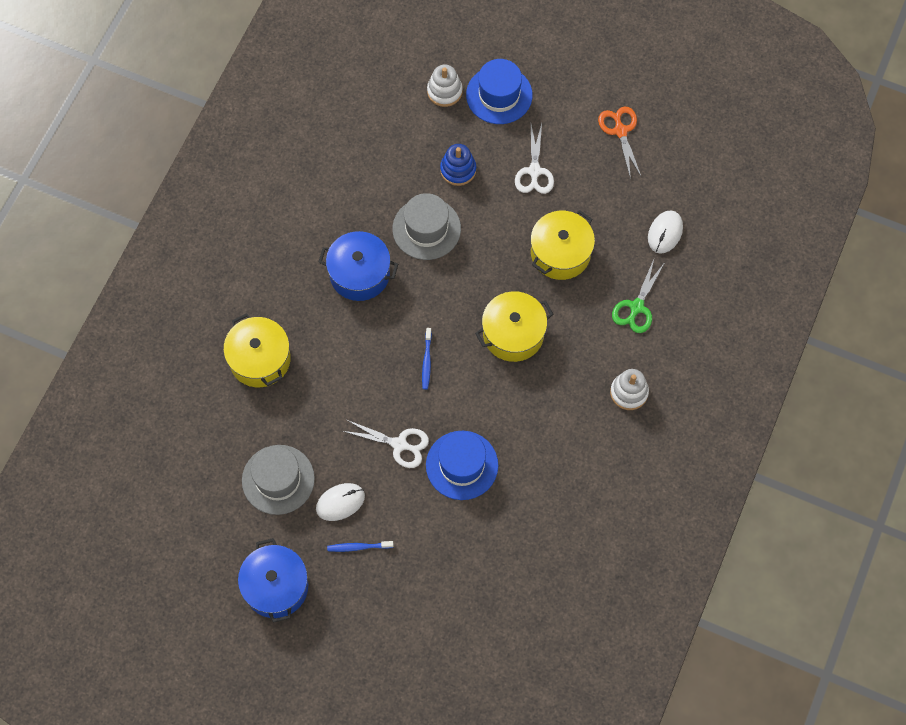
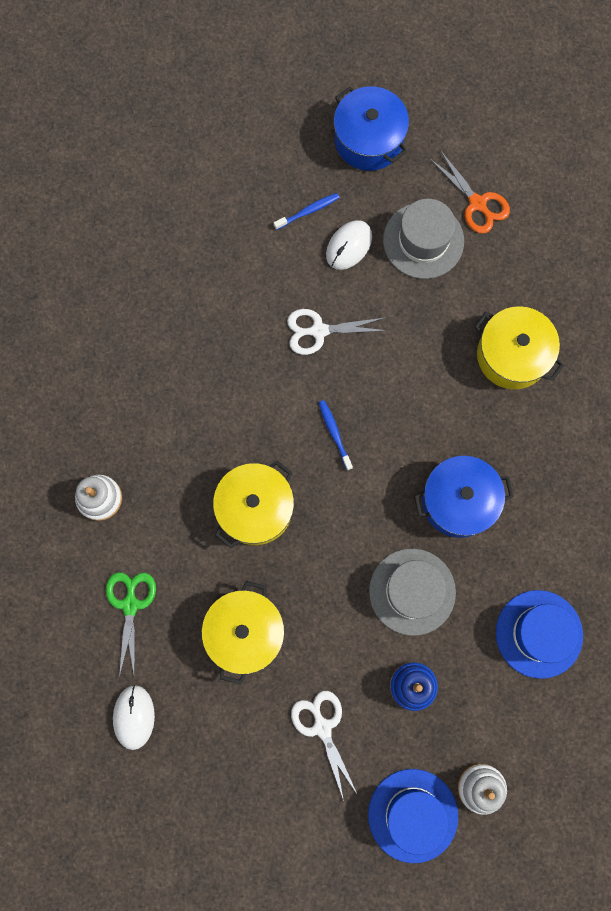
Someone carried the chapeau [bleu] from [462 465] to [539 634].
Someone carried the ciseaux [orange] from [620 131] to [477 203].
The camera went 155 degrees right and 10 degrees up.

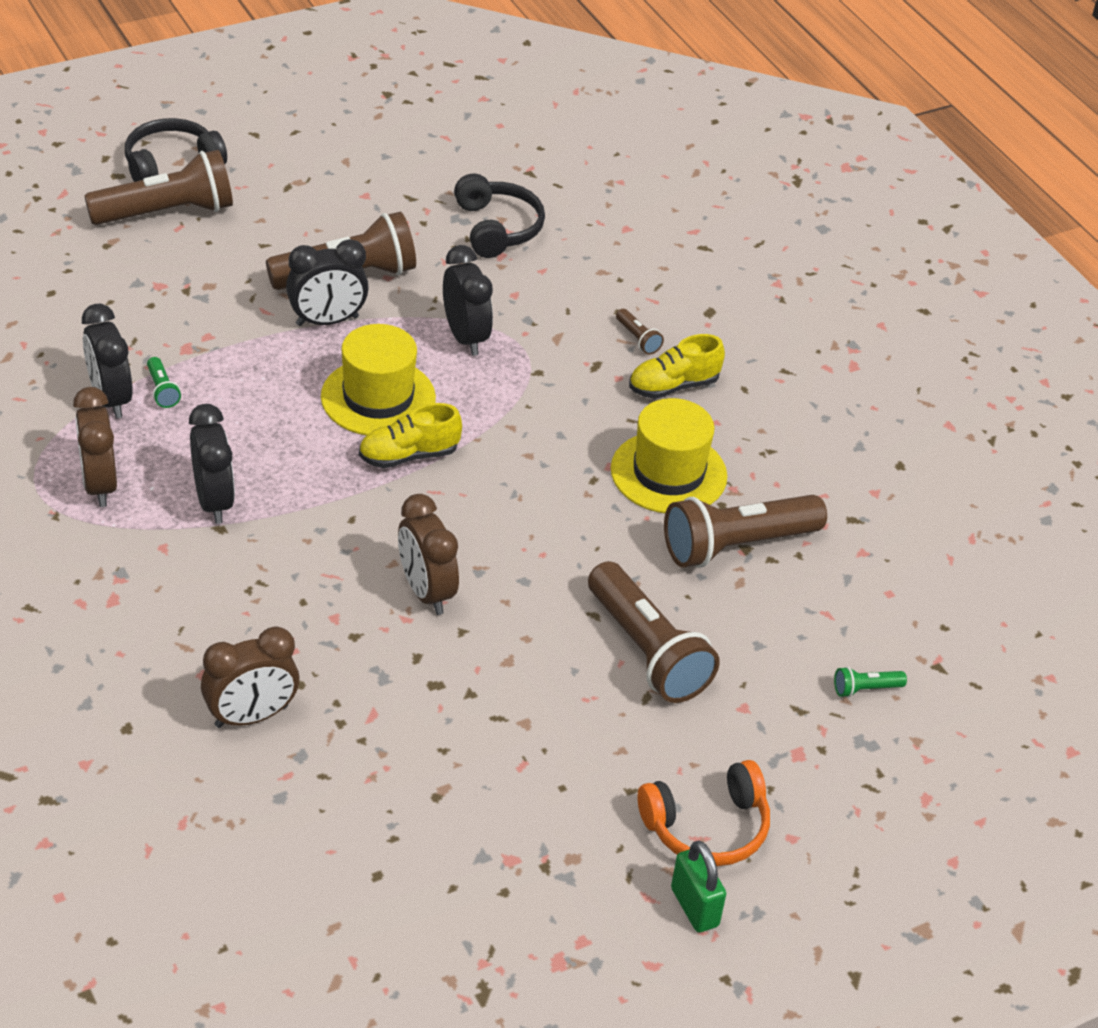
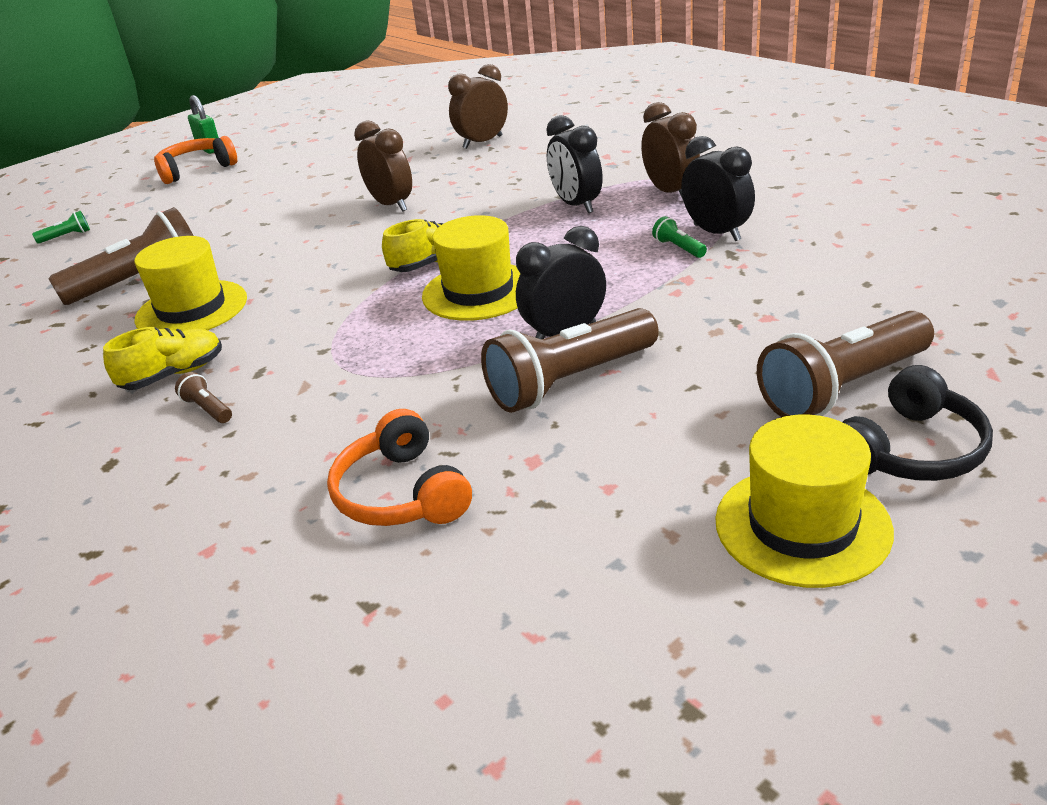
Someone took away the réveil [noir] at [465 337].
Someone took away the lampe de poche [marron] at [647 651].
Someone put down the chapeau [jaune] at [802 525].
Someone repainted the casque audio [noir] at [497 228], which became the casque audio [orange] at [401 493].
The camera went 175 degrees right and 10 degrees down.

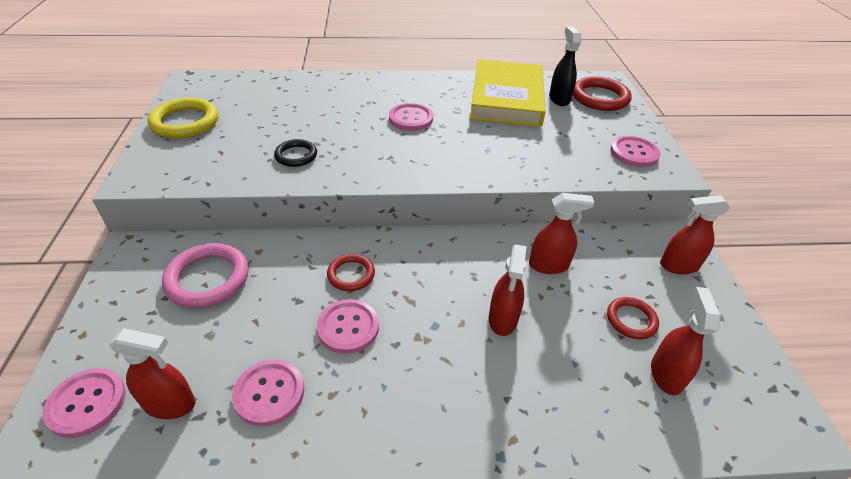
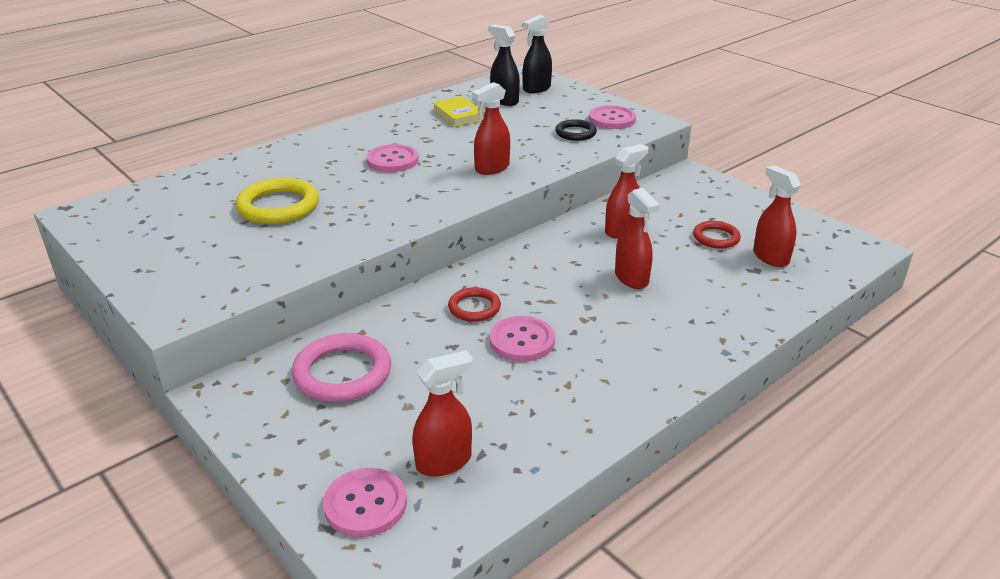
Someone took away the bouton [rose] at [269 393].
Someone carried the anneau [jaune] from [185 122] to [278 206].
Someone carried the anneau [noir] from [296 155] to [575 133].
Someone carried the vaporisateur [rouge] from [678 265] to [492 168].
Someone swapped the anneau [rouge] at [599 98] for the vaporisateur [noir] at [536 88].
Someone scaled the livre [jaune] at [507 98] by 0.46.
The camera went 35 degrees left and 10 degrees down.

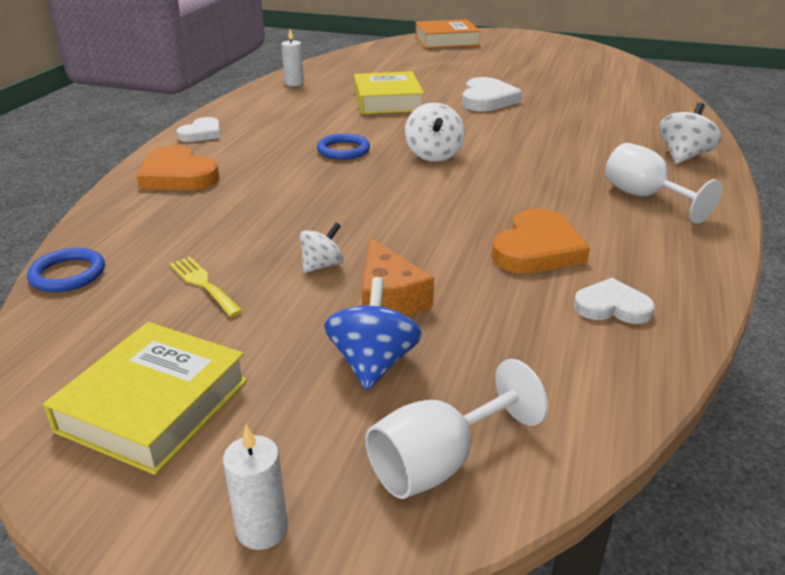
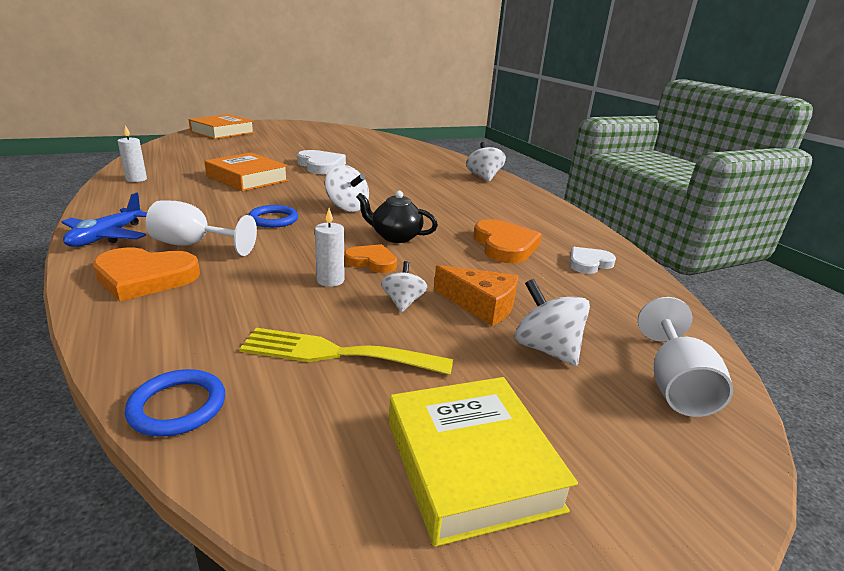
Someone put down the cœur [orange] at [372 261].
Someone put down the théière [noir] at [395 237].
Someone carried the bougie [blanc] from [262 529] to [330 280].
Someone carried the verre à pied [blanc] from [645 197] to [193 245].
Someone swapped the cœur [blanc] at [201 133] for the avion [bleu] at [107 236].
Someone repainted the toupie [bleu] at [373 363], which became the toupie [blanc] at [546 349].
Someone repainted the livre [jaune] at [387 101], which became the livre [orange] at [247 178].
Someone scaled the fourchette [jaune] at [203 284] by 1.62.
The camera went 45 degrees left and 5 degrees down.

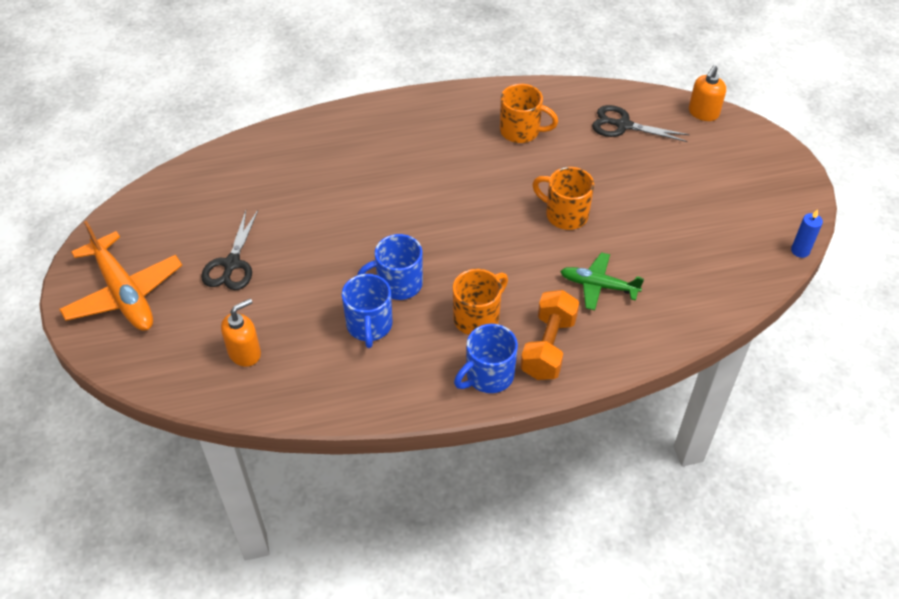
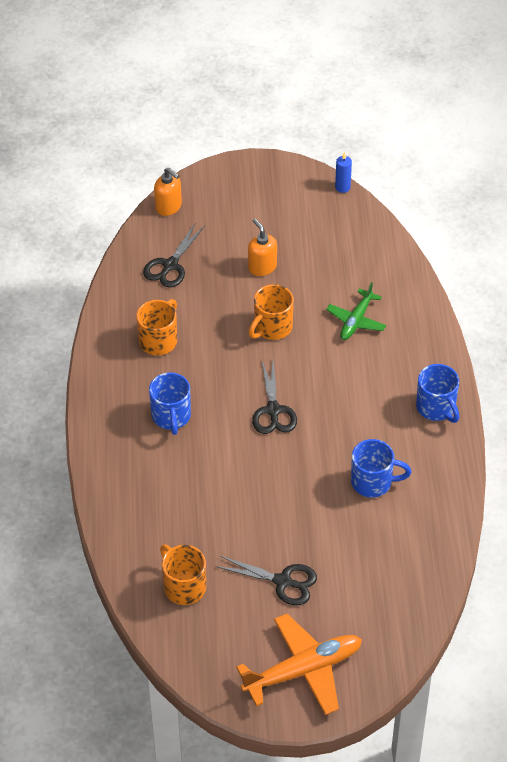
Someone took away the haltère [orange] at [548 347].
Someone put down the ciseaux [noir] at [273 410].
Someone carried the distributeur de savon [orange] from [245 353] to [262 267].
Someone carried the tasse [bleu] from [398 284] to [171 416].
Someone carried the tasse [orange] from [477 317] to [184 586].
The camera went 80 degrees left and 0 degrees up.

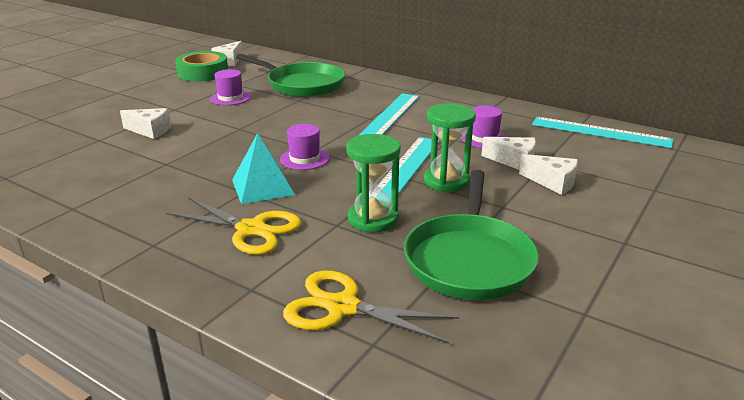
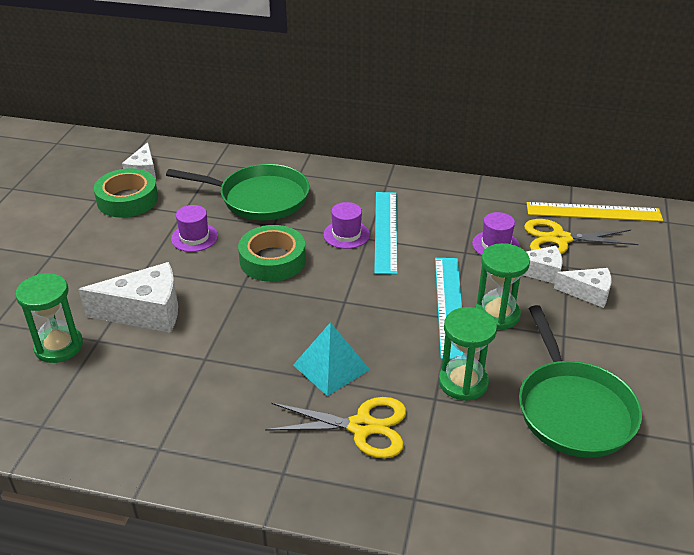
Someone put down the sablier [vert] at [59 346].
Someone put down the ruban adhésif [vert] at [272 260].
Someone carried the chapeau [violet] from [304 159] to [346 234].
Someone carried the ciseaux [jaune] from [342 307] to [560 239].
Someone repainted the règle [turquoise] at [600 132], which became the règle [jaune] at [593 212].
Someone scaled the fromage [blanc] at [150 131] by 1.68.
The camera went 20 degrees left and 10 degrees up.

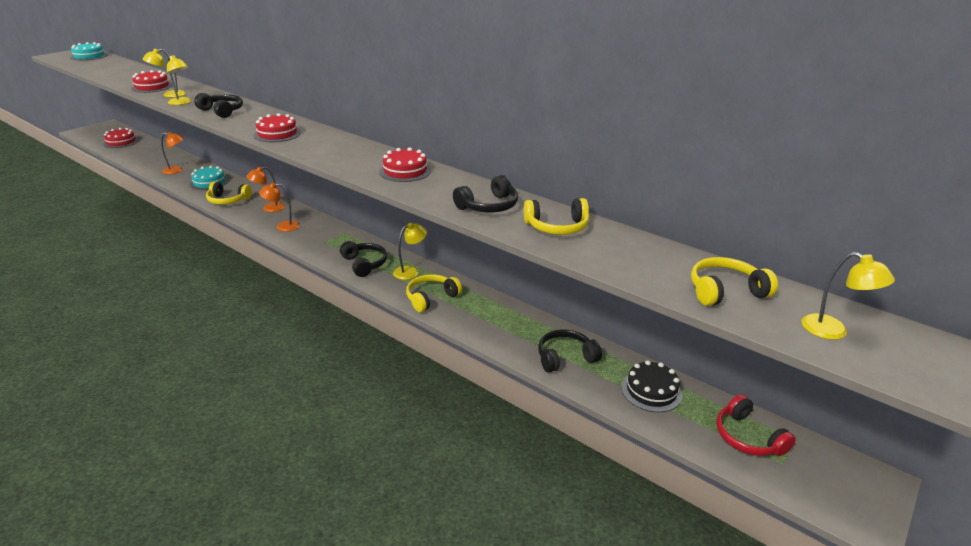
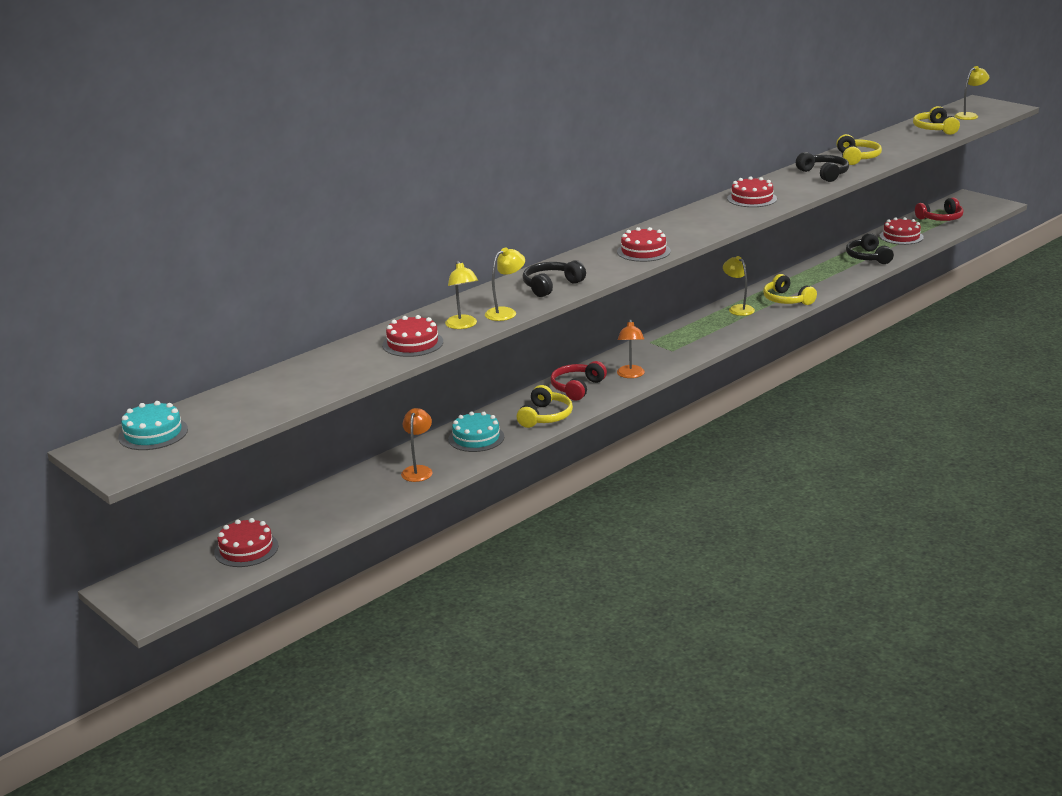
Someone took away the casque audio [noir] at [364 264].
Someone swapped the lampe [orange] at [269 208] for the casque audio [rouge] at [577 388].
Someone repainted the gâteau [noir] at [651 391], which became the gâteau [rouge] at [901 236].
The camera went 80 degrees left and 5 degrees down.

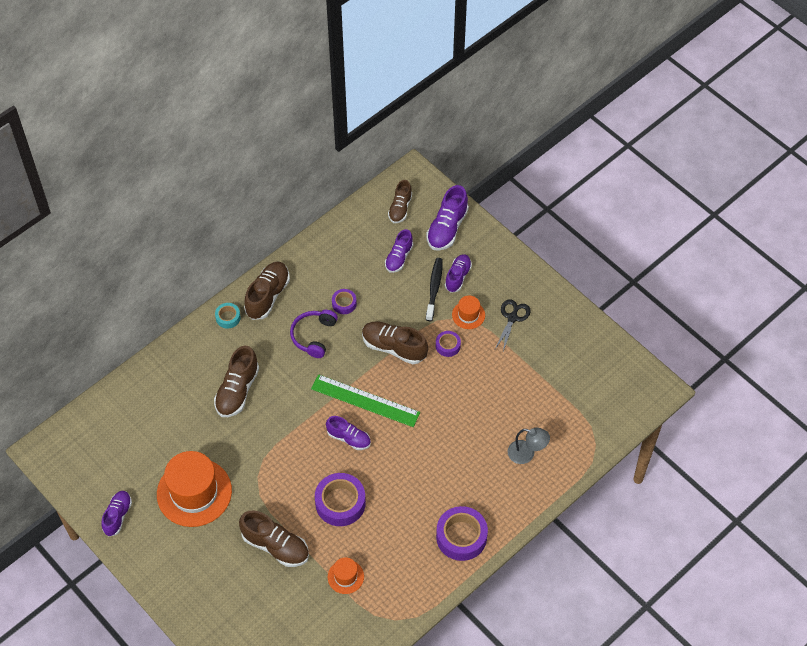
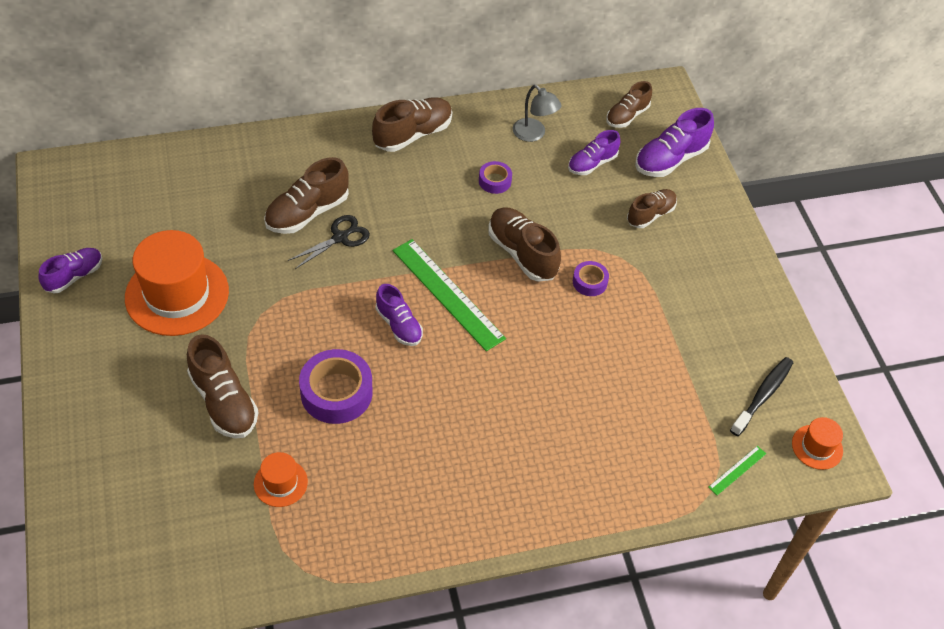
Someone took away the ruban adhésif [turquoise] at [228 317].
Someone took away the casque audio [violet] at [313 336].
Someone took away the ruban adhésif [violet] at [461 537].
Someone put down the règle [vert] at [737 470].
Someone carried the brosse à dents [noir] from [434 288] to [763 395].
Someone carried the chapeau [orange] from [468 315] to [817 447].
Someone carried the ciseaux [noir] from [512 318] to [340 238].
Someone carried the lampe [gris] from [526 454] to [534 134].
Someone repainted the chaussure [violet] at [458 277], which became the chaussure [marron] at [650 215].
The camera went 25 degrees right and 5 degrees down.

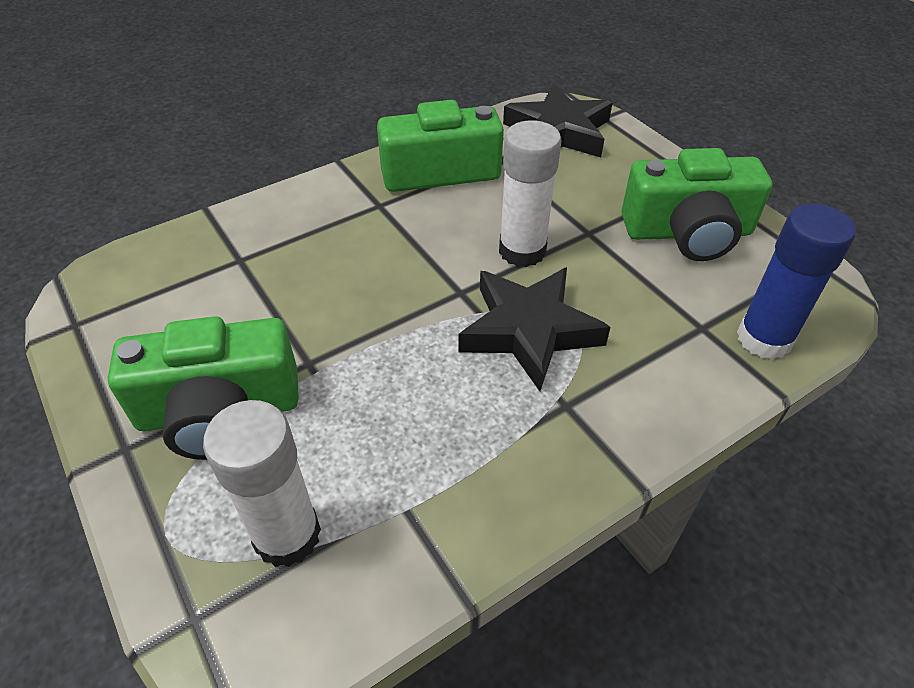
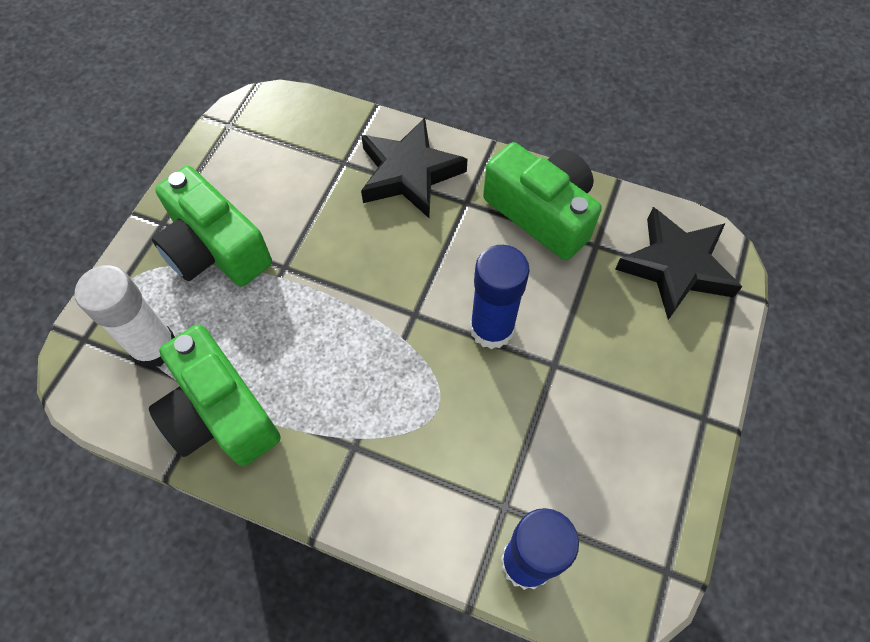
Someone carried the étoile [noir] from [529 330] to [409 173].
Someone carried the appareil photo [vert] from [688 232] to [220 413].
Someone repainted the bâton de colle [blanc] at [522 251], which became the bâton de colle [bleu] at [492 328].
The camera went 55 degrees right and 15 degrees up.

